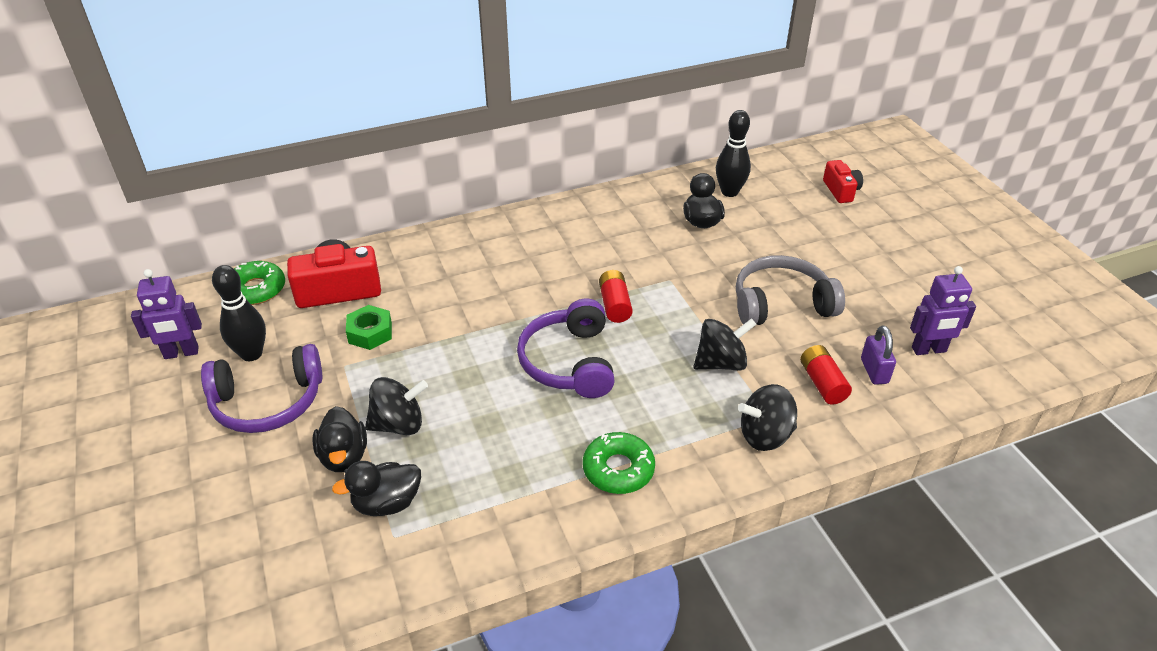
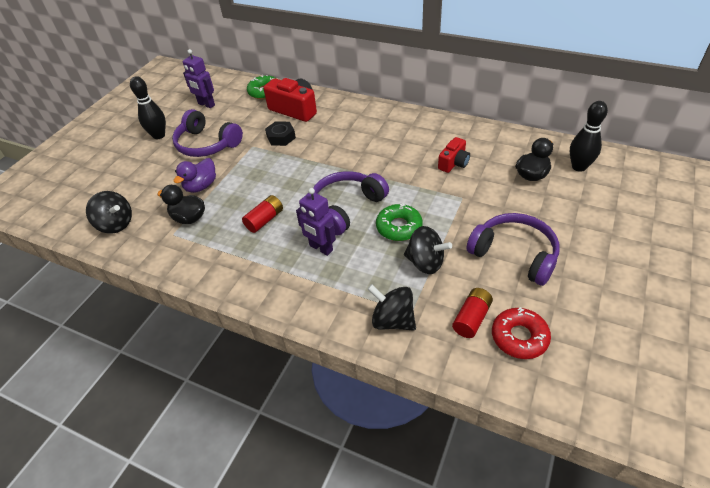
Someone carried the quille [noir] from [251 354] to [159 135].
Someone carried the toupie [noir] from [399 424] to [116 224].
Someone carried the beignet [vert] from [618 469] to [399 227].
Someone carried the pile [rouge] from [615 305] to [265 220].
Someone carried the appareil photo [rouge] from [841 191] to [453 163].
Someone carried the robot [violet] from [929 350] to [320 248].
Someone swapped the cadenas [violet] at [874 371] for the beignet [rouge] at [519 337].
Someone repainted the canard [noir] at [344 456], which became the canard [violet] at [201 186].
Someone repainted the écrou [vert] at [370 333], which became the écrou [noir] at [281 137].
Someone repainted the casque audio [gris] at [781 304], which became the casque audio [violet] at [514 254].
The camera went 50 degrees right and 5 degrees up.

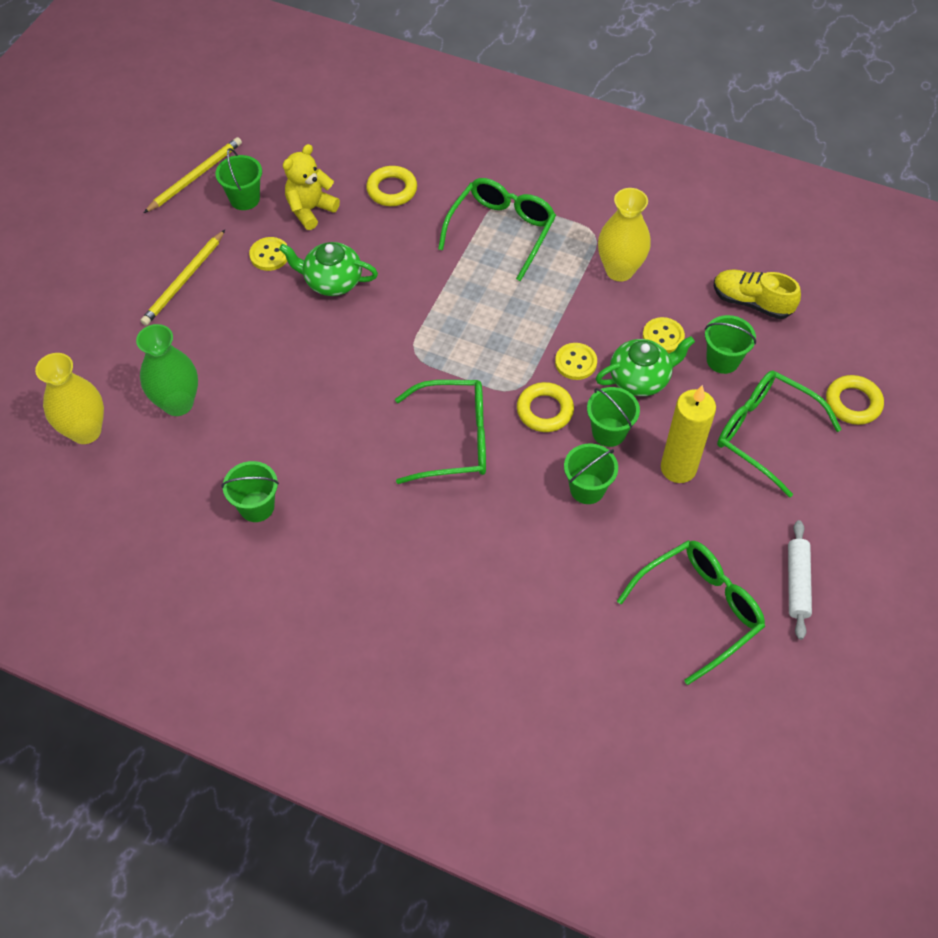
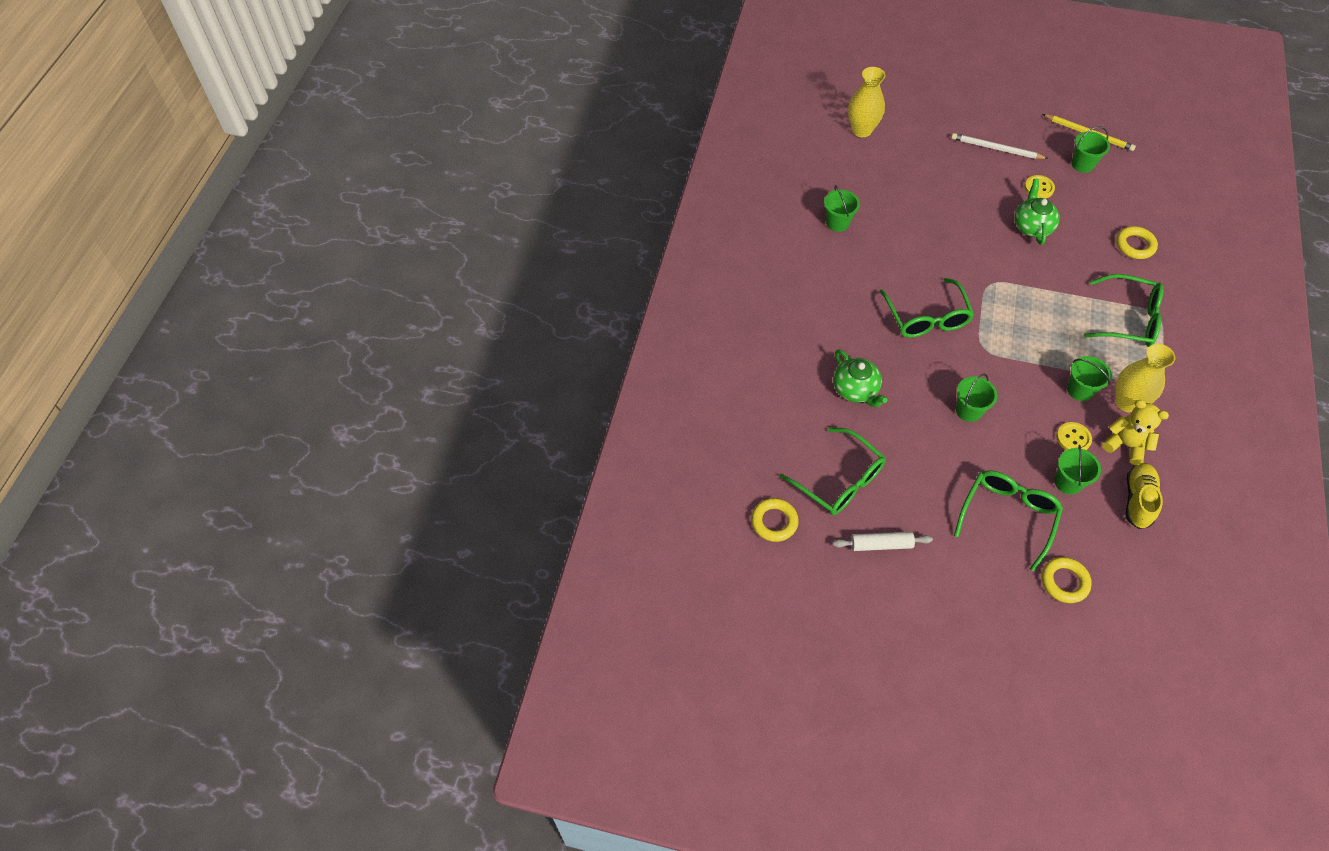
Someone took away the vase [vert] at [178 403].
Someone took away the bouton [jaune] at [575 362].
Someone took away the bougie [jaune] at [678 468].
Someone carried the ours en peluche [jaune] from [310 210] to [1125 445].
Someone carried the anneau [jaune] from [544 410] to [774 522].
Someone carried the seau [vert] from [587 489] to [1080 390].
Someone carried the théière [vert] from [640 379] to [855 389].
Someone repainted the crayon [jaune] at [184 280], which became the crayon [blanc] at [996 149].
The camera went 80 degrees right and 0 degrees up.

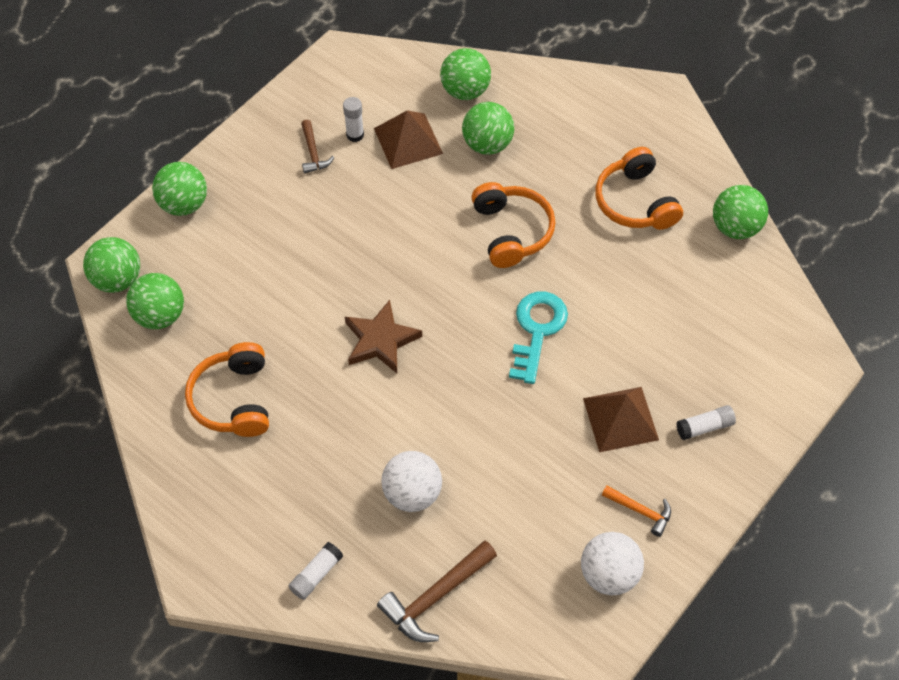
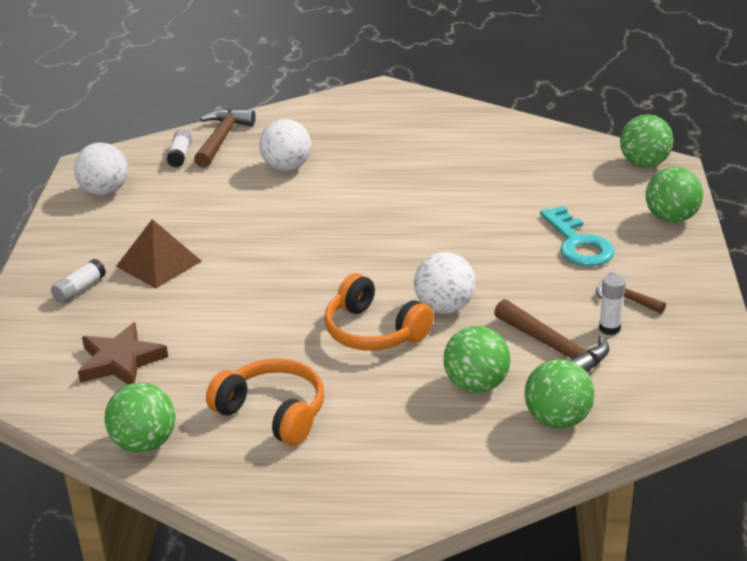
Someone took away the balle [vert] at [160 315].
Someone took away the casque audio [orange] at [233 399].
Someone took away the marteau [orange] at [641 511].
Someone put down the balle [blanc] at [444 307].
Someone carried the bâton de colle [blanc] from [316 574] to [180 155].
Someone carried the étoile [marron] from [380 340] to [120 361].
Someone carried the clé [turquoise] from [537 330] to [578 244].
Someone swapped the pyramide [marron] at [408 141] for the marteau [marron] at [555 349].
The camera went 145 degrees right and 25 degrees down.

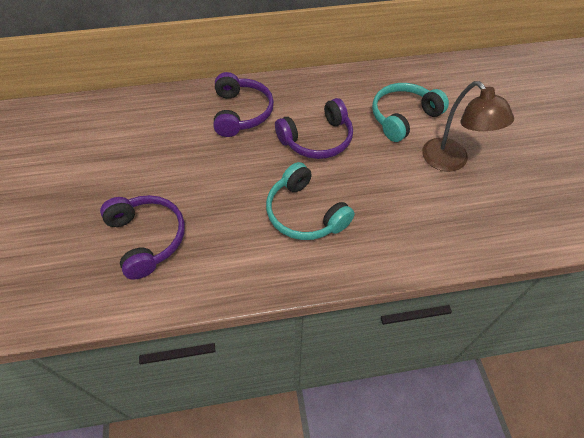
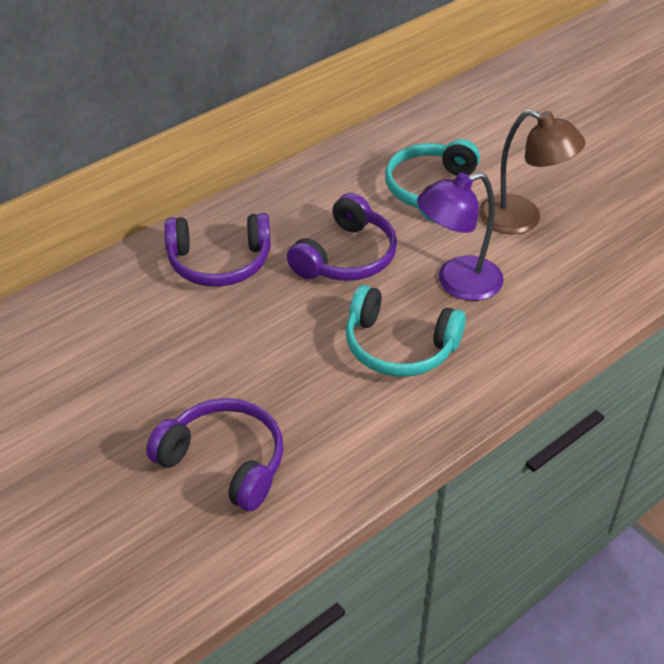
Someone put down the lampe [violet] at [457 283].
Someone rotated the casque audio [violet] at [241 113] by 120 degrees clockwise.
The camera went 30 degrees left and 10 degrees down.

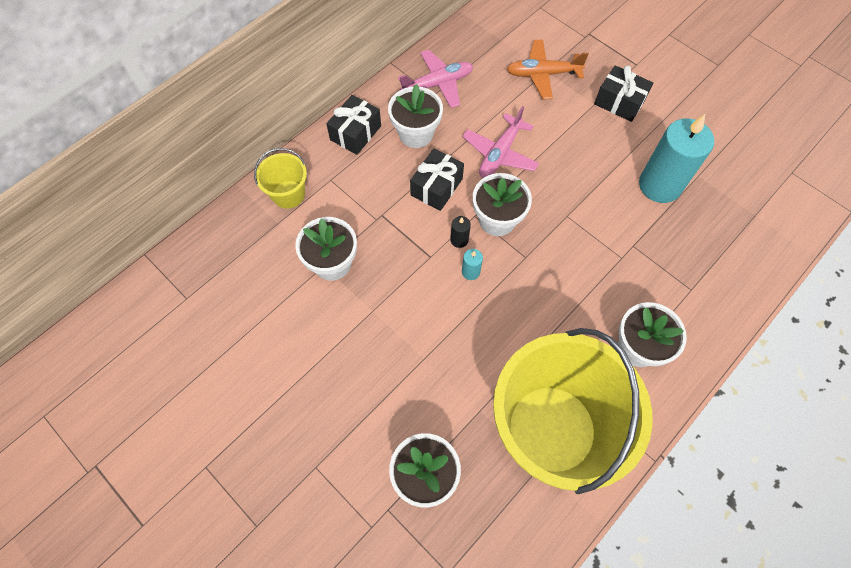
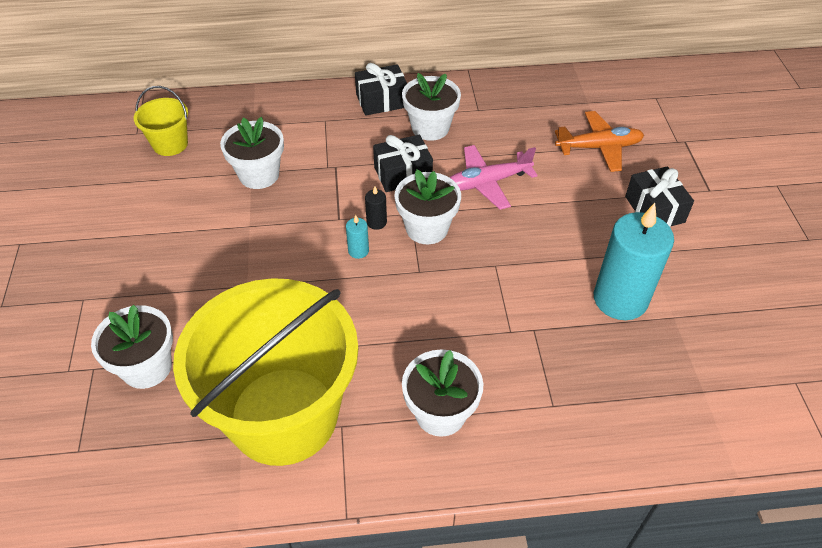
Someone took away the avion [rose] at [438 84].
Someone carried the seau [jaune] from [288 194] to [170 144].
Someone rotated the avion [orange] at [542 74] by 135 degrees clockwise.
The camera went 40 degrees right and 15 degrees down.

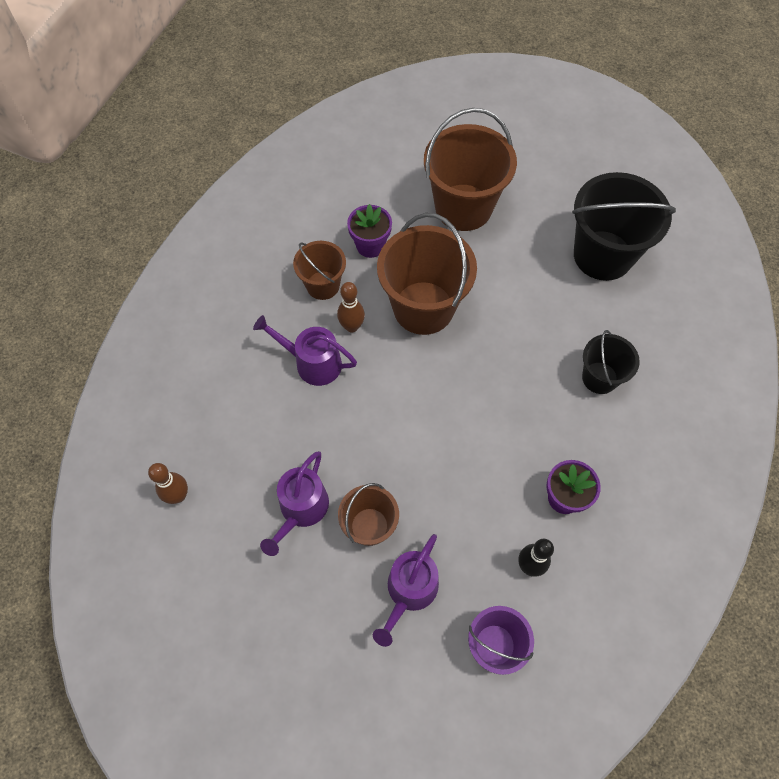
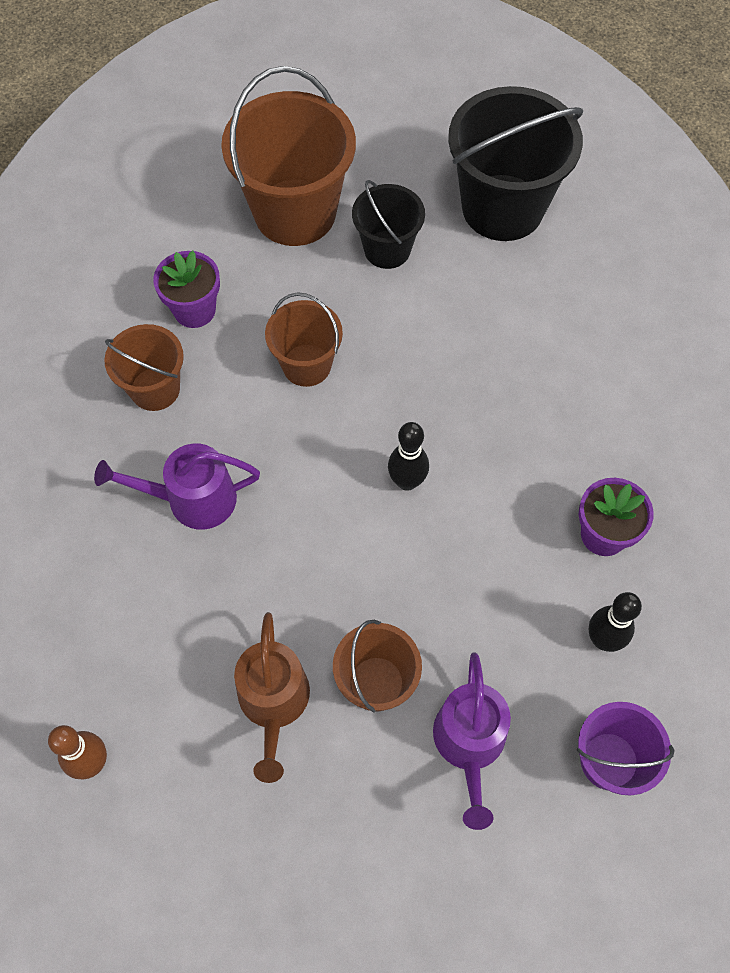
Someone took away the quille [marron] at [352 326].
Someone put down the quille [noir] at [407 481].
Someone carried the seau [noir] from [599 378] to [387 249].
Someone repainted the arrosoir [violet] at [301 509], which became the arrosoir [marron] at [274 702].
Someone scaled the seau [marron] at [423 308] by 0.56.
The camera went 25 degrees left and 0 degrees up.

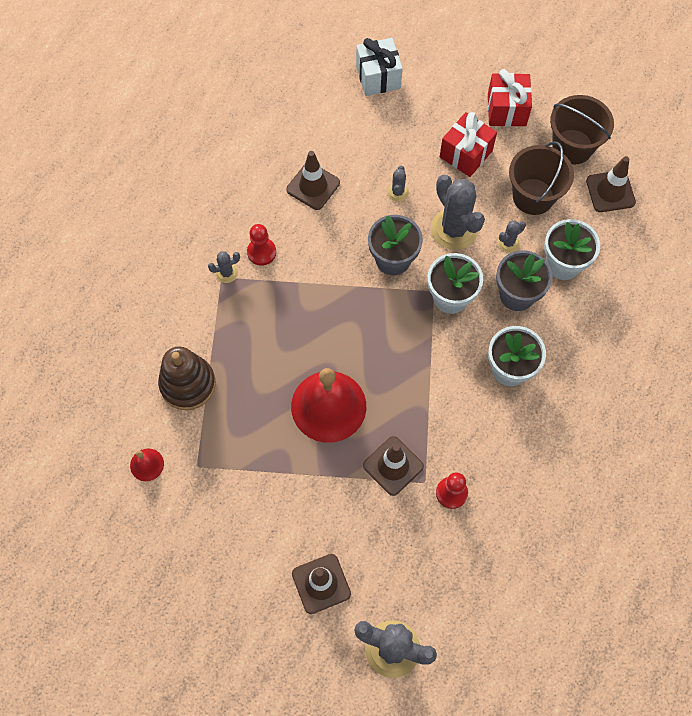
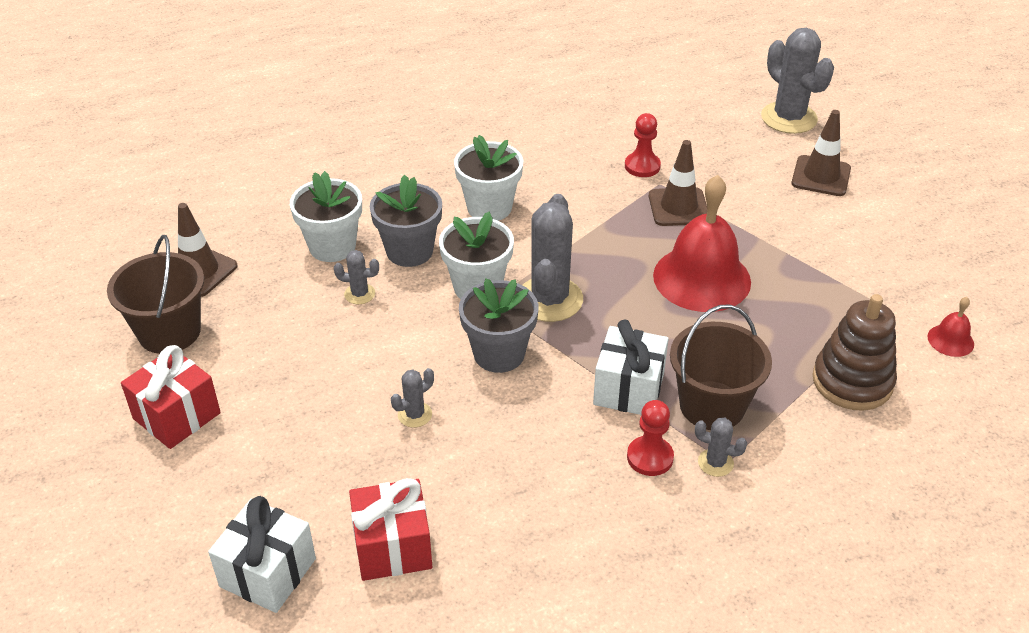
Someone took away the cône de chantier [marron] at [313 186].
Someone put down the cadeau [blanc] at [628 389].
Someone carried the cactus [gris] from [454 229] to [549 299].
Someone carried the cadeau [rouge] from [466 154] to [393 547].
Someone carried the seau [marron] from [533 196] to [712 405].
The camera went 140 degrees left and 25 degrees down.

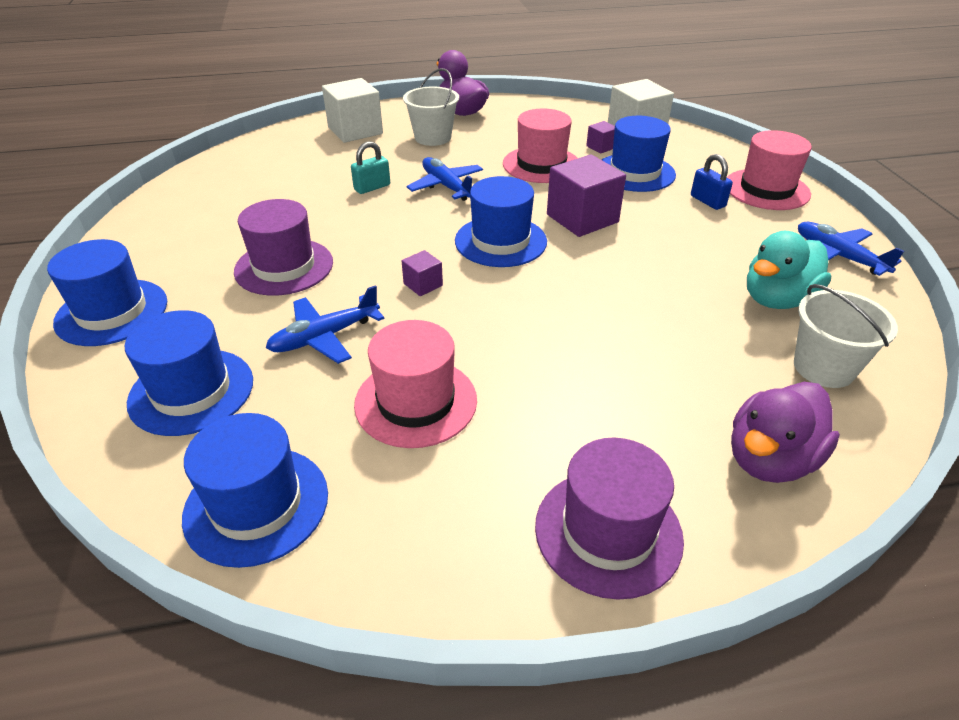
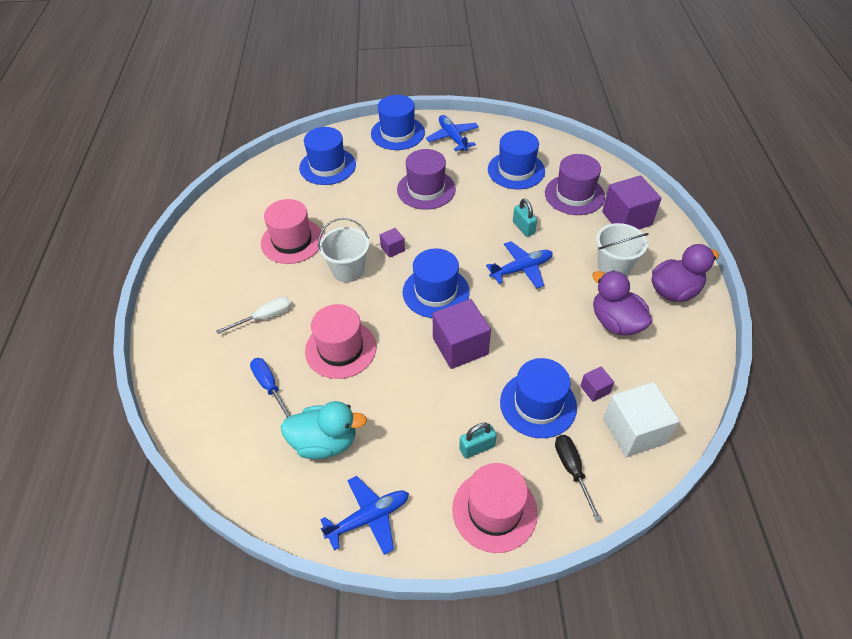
Someone put down the tournevis [blanc] at [265 317].
Someone put down the tournevis [bleu] at [269 387].
Someone put down the tournevis [noir] at [572 470].
Someone carried the chapeau [bleu] from [256 505] to [516 170].
Someone carried the avion [bleu] from [324 337] to [452 137].
Someone carried the chapeau [rose] from [541 164] to [340 349].
Someone carried the chapeau [violet] from [608 531] to [574 195].
Someone carried the canard [violet] from [770 459] to [615 322].
Someone carried the seau [blanc] from [823 367] to [348 270].
Someone repainted the cube [blanc] at [355 130], which became the cube [violet] at [626 218].
Someone repainted the cadenas [bleu] at [707 201], which became the cadenas [turquoise] at [477 447].
Someone rotated the canard [turquoise] at [777 299] by 120 degrees clockwise.
The camera went 100 degrees right and 10 degrees up.

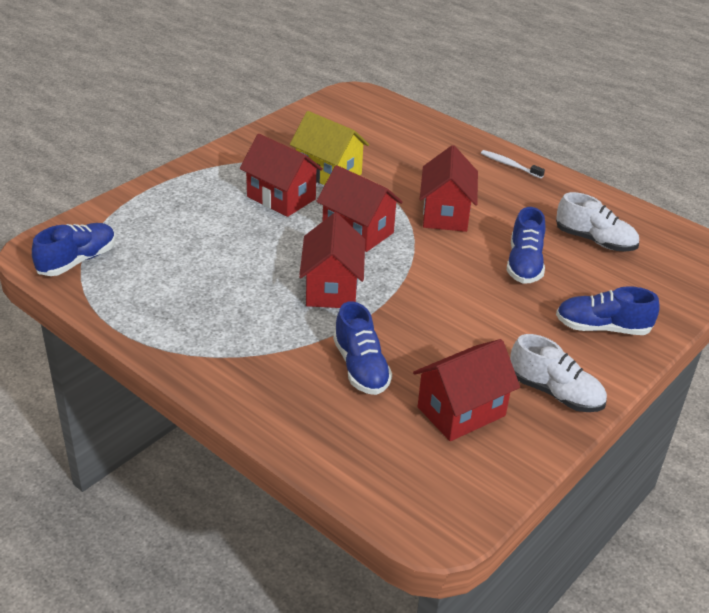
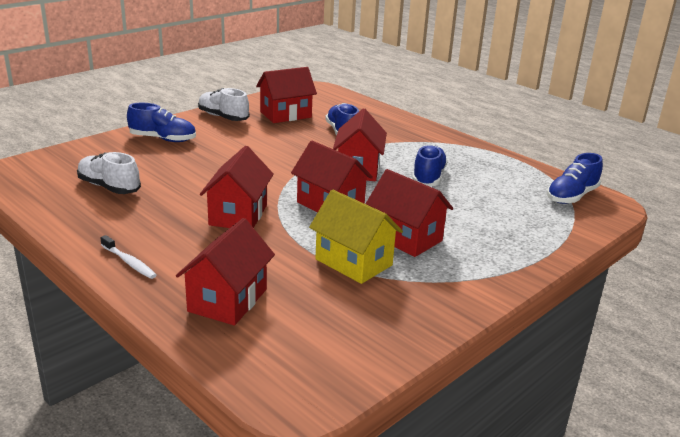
Someone put down the maison [rouge] at [228 300].
Someone carried the chaussure [bleu] from [524 264] to [428 177].
The camera went 175 degrees left and 10 degrees down.

